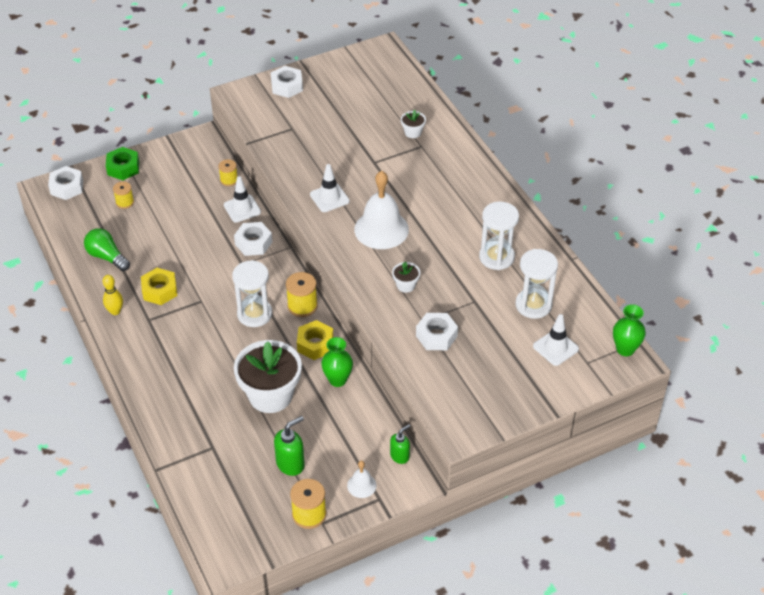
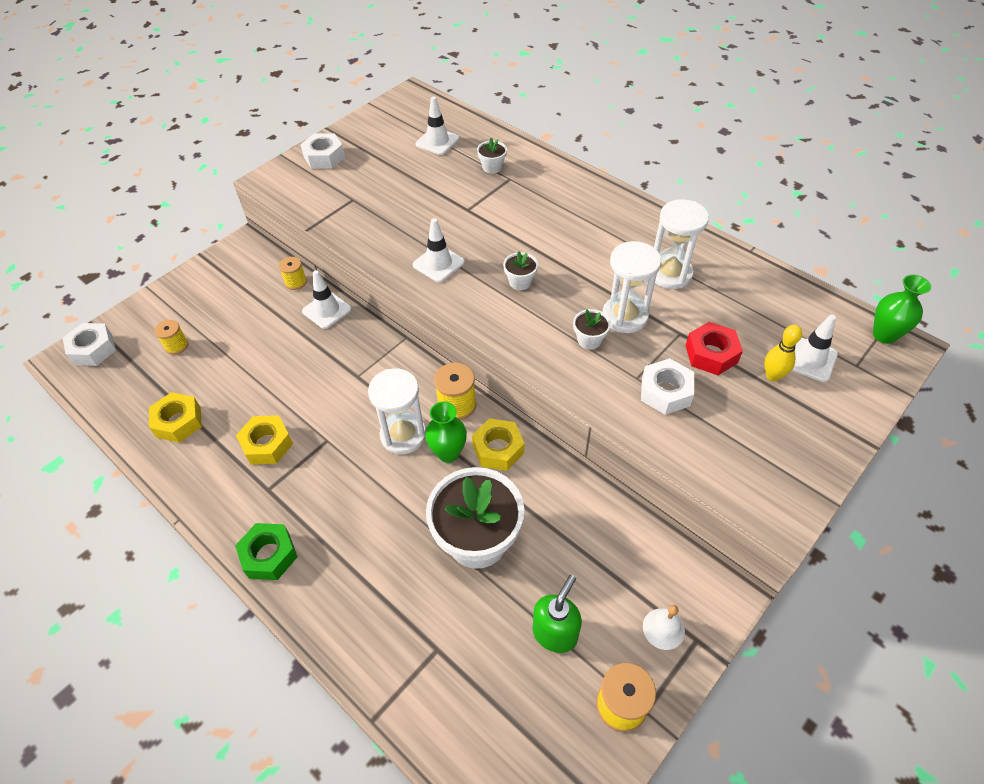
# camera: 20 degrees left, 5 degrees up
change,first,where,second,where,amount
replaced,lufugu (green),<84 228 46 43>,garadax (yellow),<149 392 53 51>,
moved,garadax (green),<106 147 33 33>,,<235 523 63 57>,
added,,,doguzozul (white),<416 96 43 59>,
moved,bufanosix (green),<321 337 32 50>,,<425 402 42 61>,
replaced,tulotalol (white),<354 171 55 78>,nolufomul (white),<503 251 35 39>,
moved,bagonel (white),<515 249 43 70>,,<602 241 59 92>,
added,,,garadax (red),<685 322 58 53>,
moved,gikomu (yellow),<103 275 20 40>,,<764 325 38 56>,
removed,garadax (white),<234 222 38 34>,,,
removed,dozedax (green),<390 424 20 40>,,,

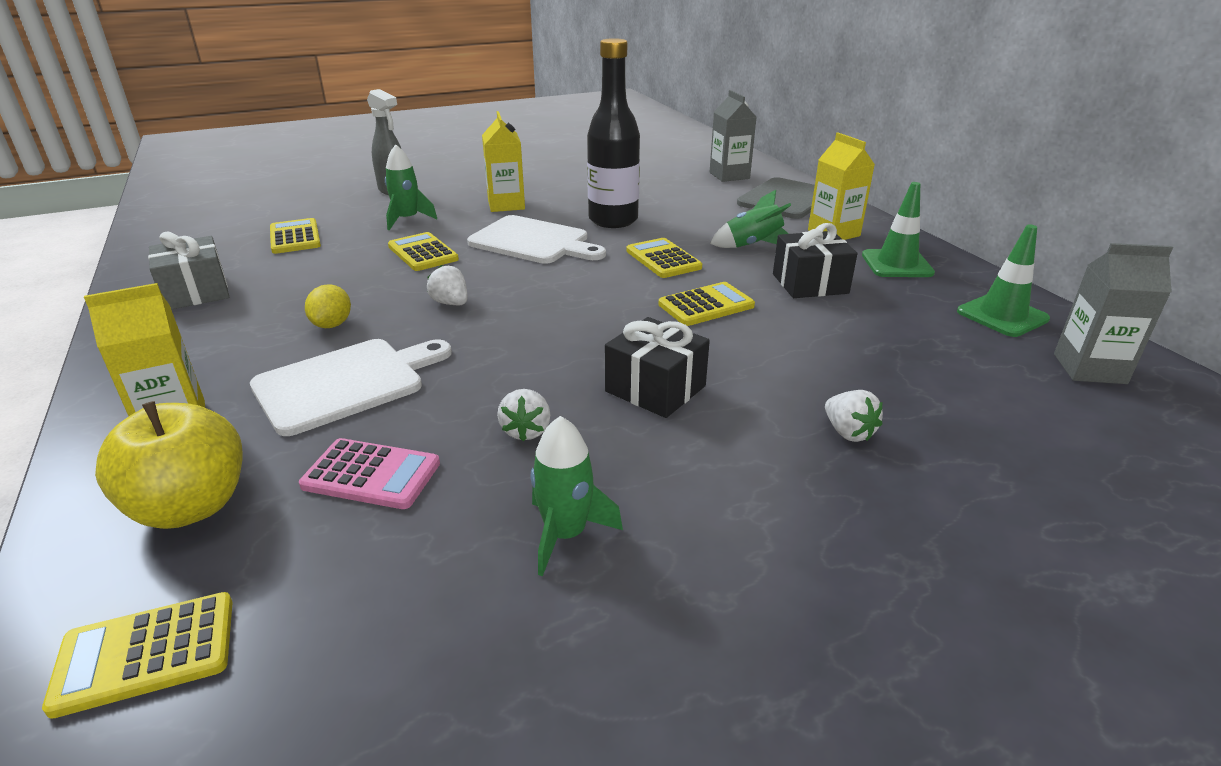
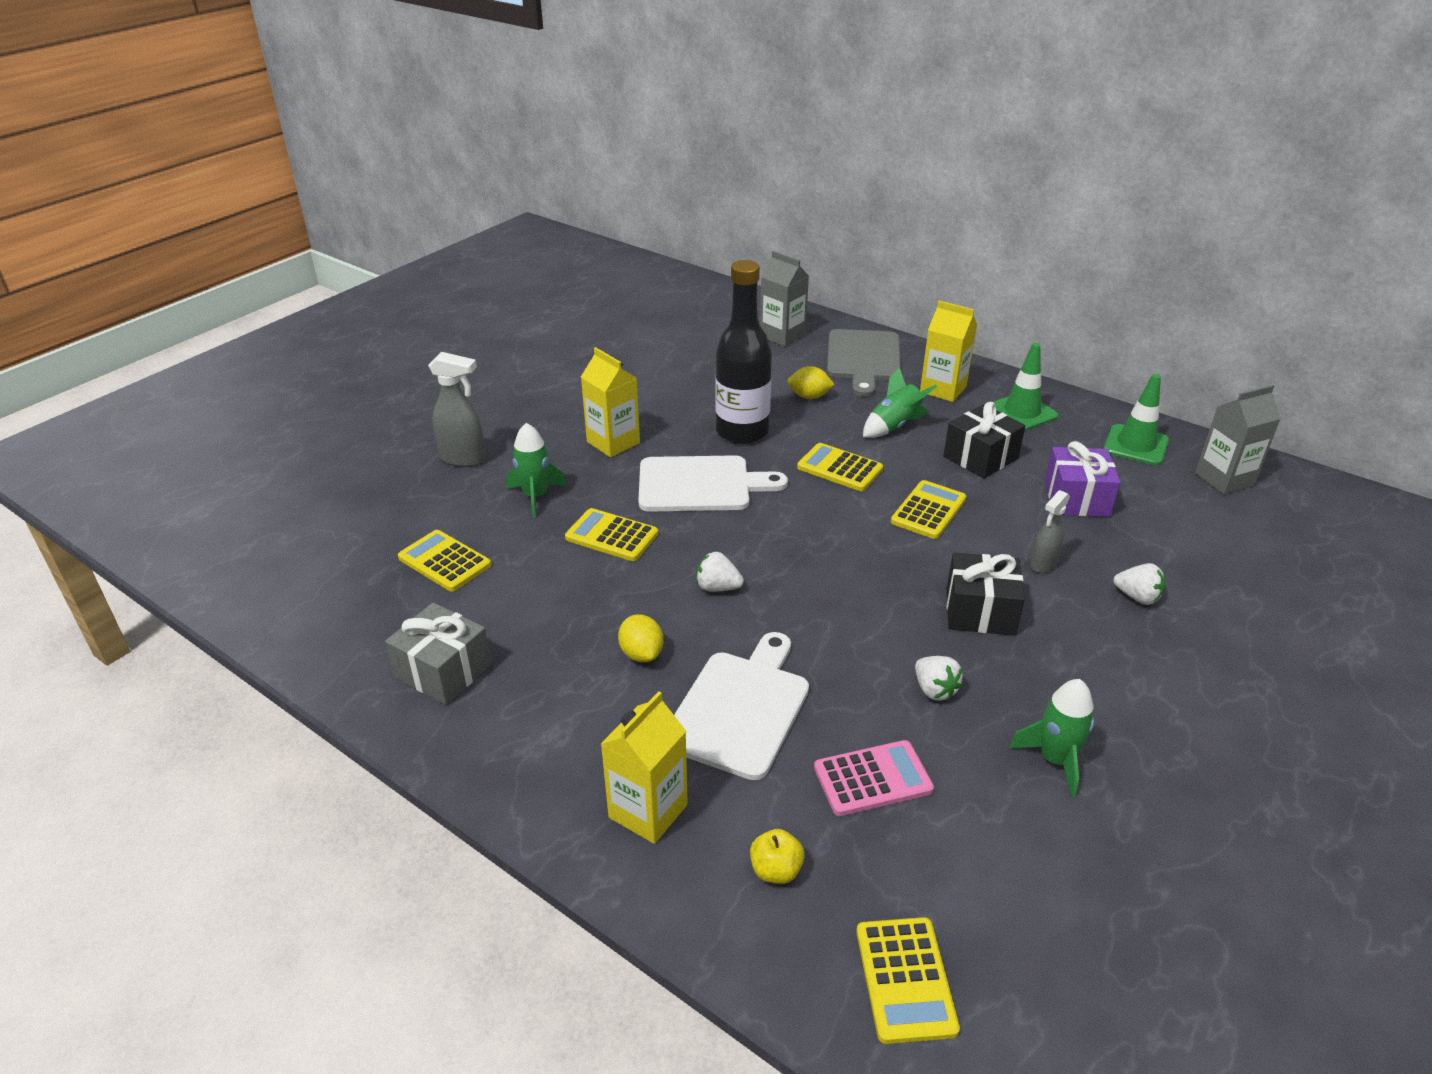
# camera: 30 degrees left, 5 degrees up
change,first,where,second,where,amount
resized,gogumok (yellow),<95 401 148 128>,,<750 829 55 55>,x0.48
added,,,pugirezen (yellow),<788 366 47 33>,
turned,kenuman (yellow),<42 592 190 127>,,<856 917 104 127>,45 degrees counterclockwise
added,,,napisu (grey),<1030 490 40 83>,
added,,,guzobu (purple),<1045 441 76 76>,

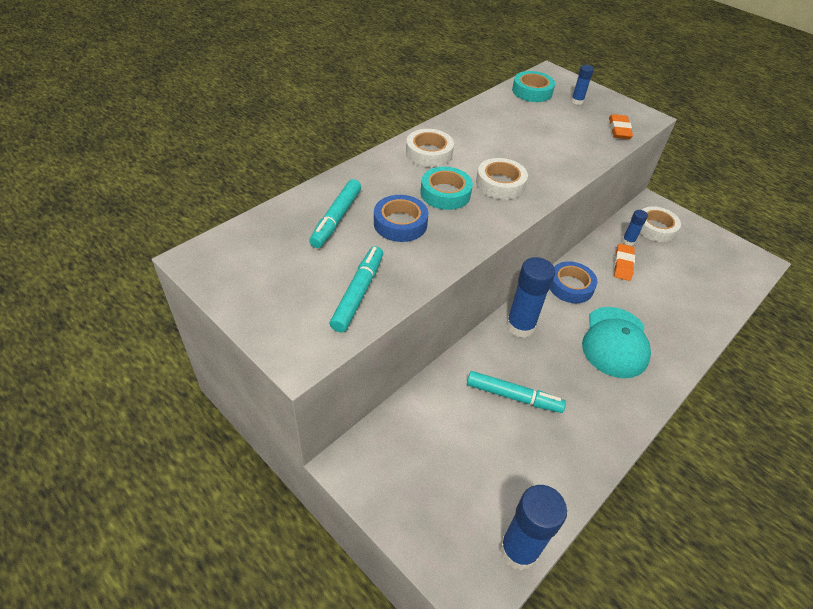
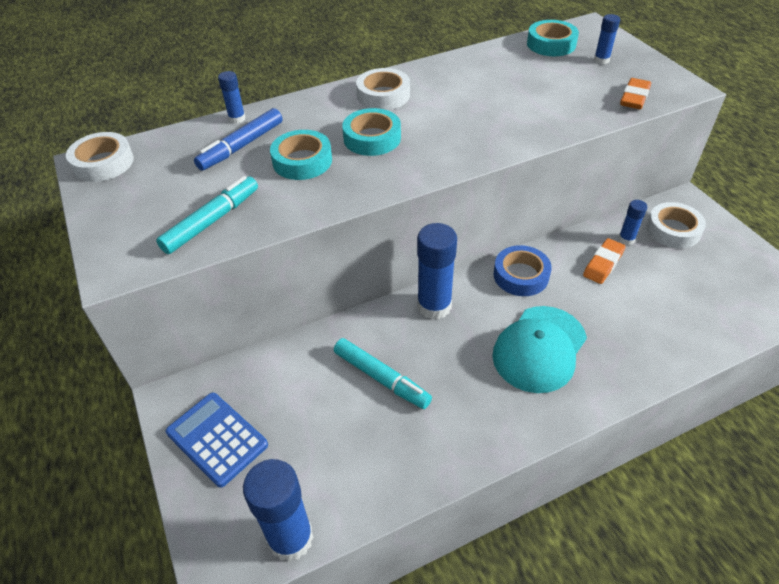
# camera: 25 degrees right, 0 degrees up
change,first,where,second,where,amount
moved,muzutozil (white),<476 158 52 42>,,<66 132 68 50>,
added,,,kenuman (blue),<166 393 102 95>,
recoloured,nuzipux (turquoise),<309 179 52 69>,nuzipux (blue),<194 108 88 63>,
added,,,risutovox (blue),<218 71 28 53>,
recoloured,muzutozil (blue),<374 195 55 47>,muzutozil (turquoise),<270 130 62 50>,

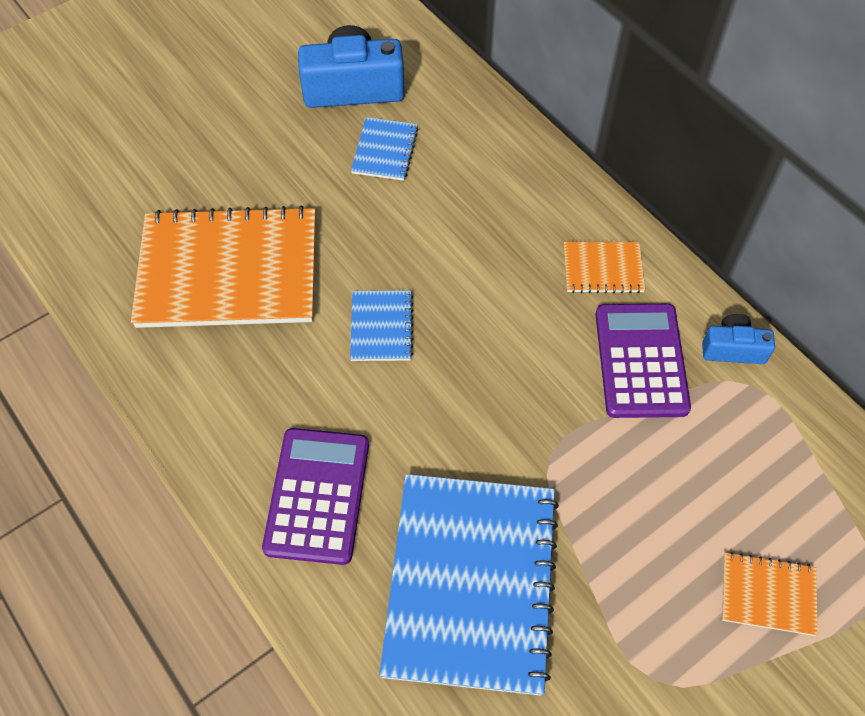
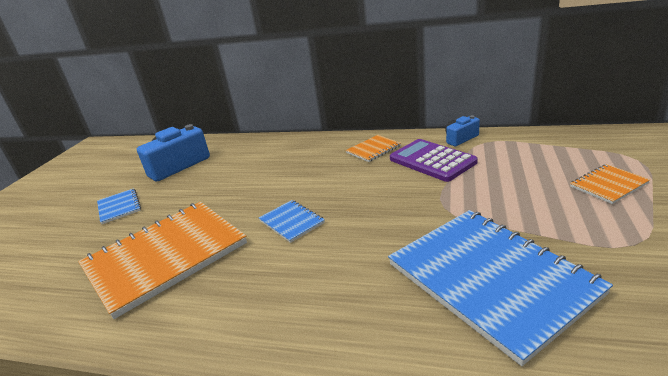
# camera: 35 degrees left, 30 degrees down
change,first,where,second,where,amount
moved,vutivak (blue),<351 117 67 64>,,<97 188 44 36>,
removed,kenuman (purple),<262 428 107 137>,,,

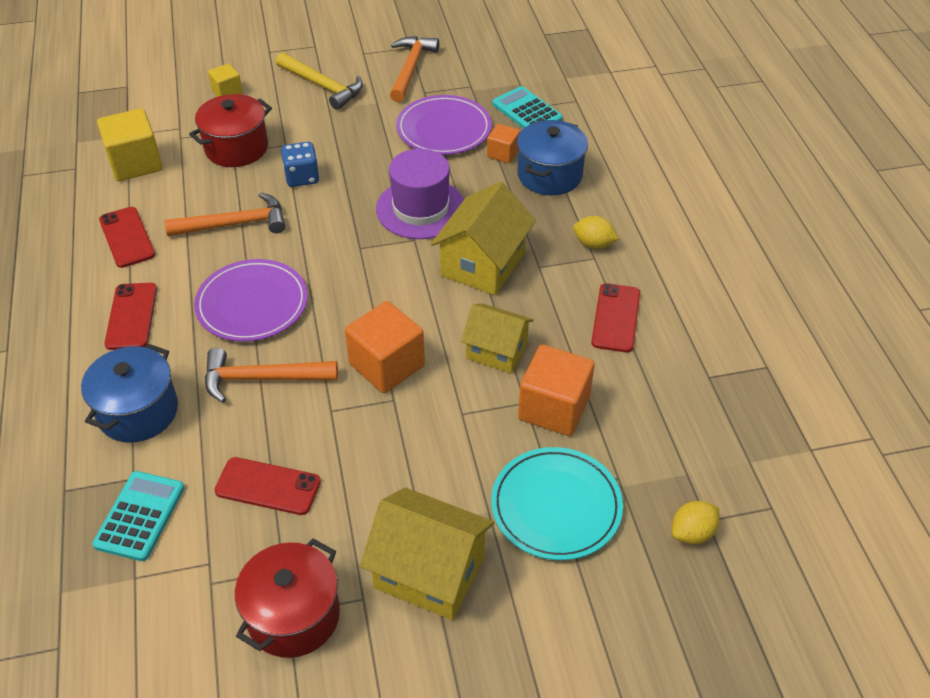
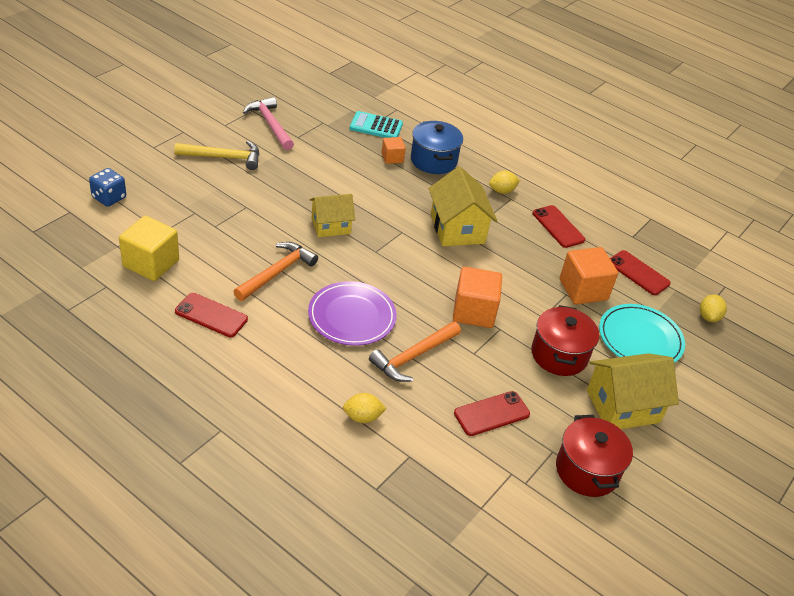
# camera: 45 degrees left, 5 degrees down
change,first,where,second,where,amount
moved,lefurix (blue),<281 142 38 45>,,<89 168 37 39>,
recoloured,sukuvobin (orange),<390 36 49 66>,sukuvobin (pink),<243 97 51 53>,
moved,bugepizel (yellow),<461 304 73 69>,,<310 194 45 43>,
replaced,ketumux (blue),<81 344 97 99>,pugirezen (yellow),<343 393 43 30>,
moved,ketumux (red),<189 94 83 73>,,<531 305 68 71>,
moved,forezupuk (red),<105 283 52 67>,,<610 250 61 45>,
removed,kenuman (turquoise),<92 471 92 90>,,,
removed,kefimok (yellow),<208 63 35 34>,,,
removed,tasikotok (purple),<376 149 88 90>,,,
removed,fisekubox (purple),<396 95 96 60>,,,

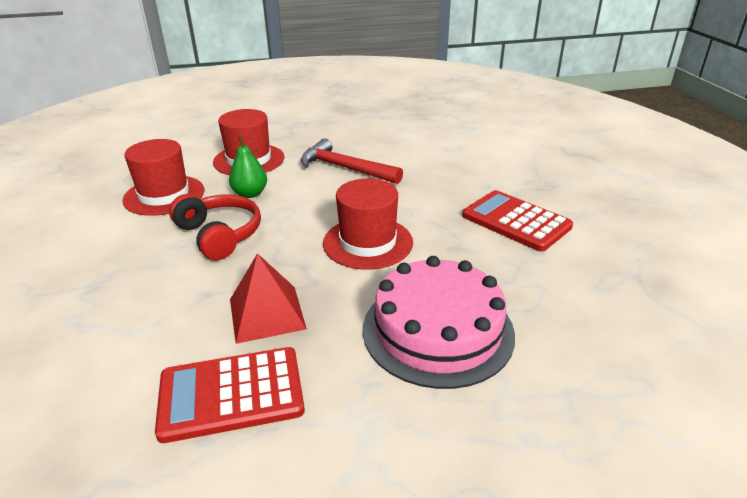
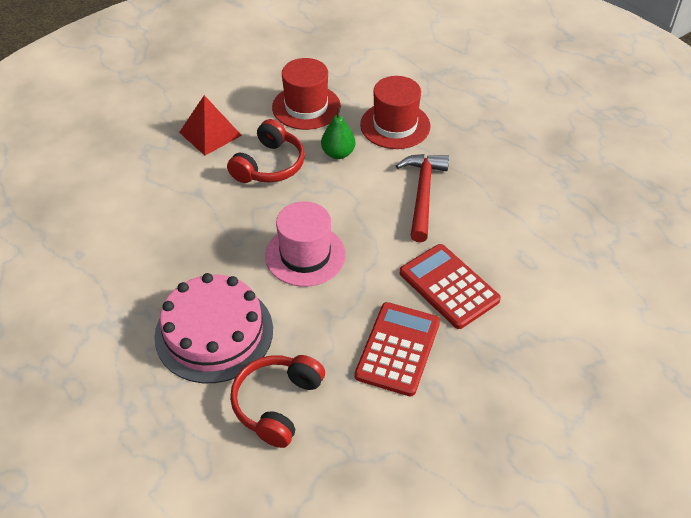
# camera: 65 degrees right, 15 degrees up
change,first,where,second,where,amount
moved,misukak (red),<230 253 77 91>,,<179 95 63 60>,
added,,,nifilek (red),<230 355 95 93>,
recoloured,tasikotok (red),<323 179 90 91>,tasikotok (pink),<265 201 81 86>,
moved,kenuman (red),<155 347 150 96>,,<400 244 101 85>,

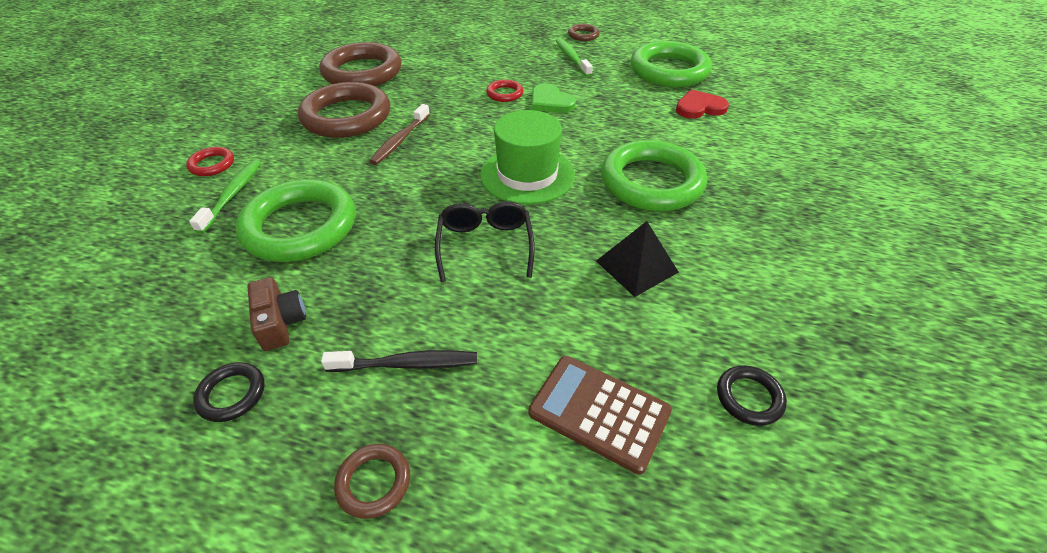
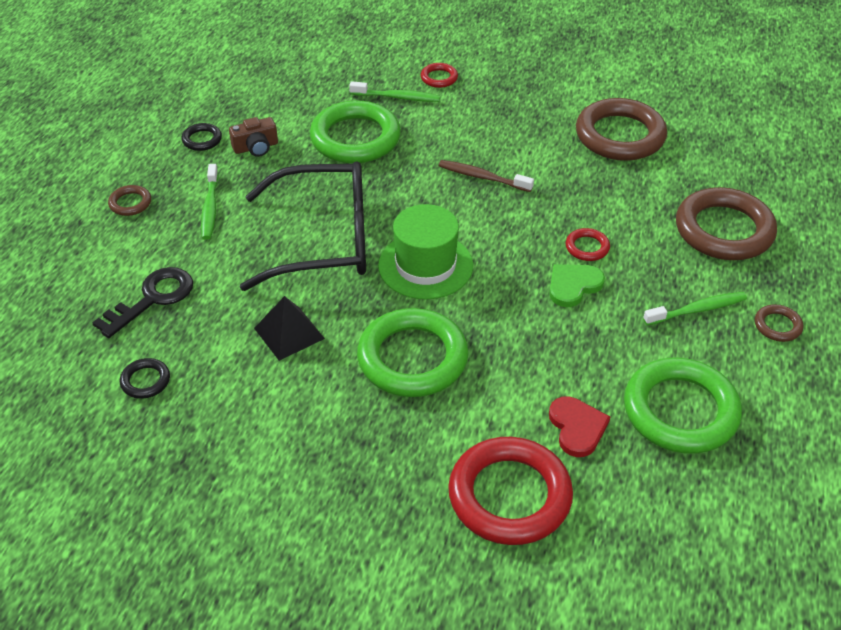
# camera: 90 degrees right, 0 degrees up
change,first,where,second,where,amount
replaced,kenuman (brown),<528 356 144 119>,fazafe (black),<92 267 101 71>,
recoloured,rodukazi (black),<321 350 156 22>,rodukazi (green),<201 164 17 76>,
resized,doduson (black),<435 201 100 81>,,<240 161 126 130>,x1.88
added,,,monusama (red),<448 437 125 108>,
moved,monusama (brown),<298 82 92 56>,,<676 187 101 73>,

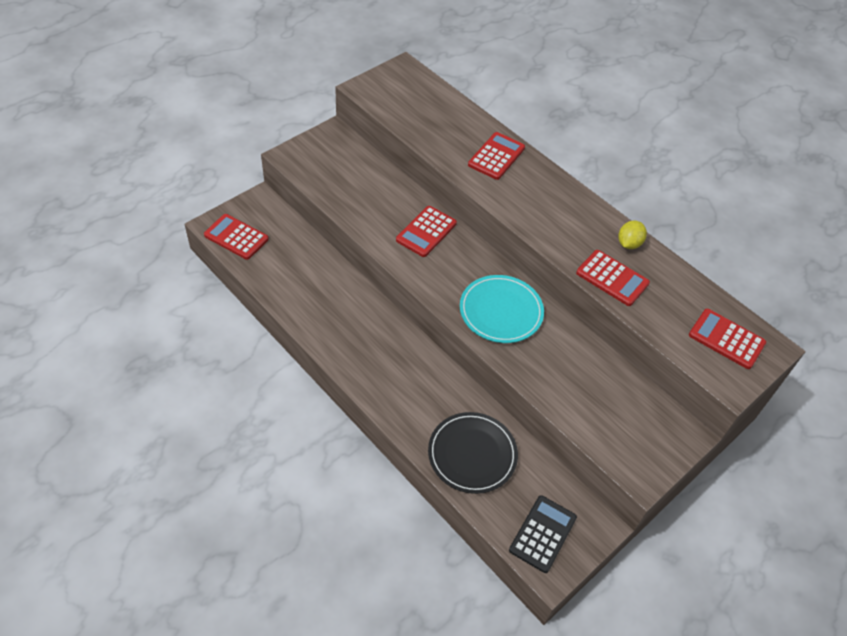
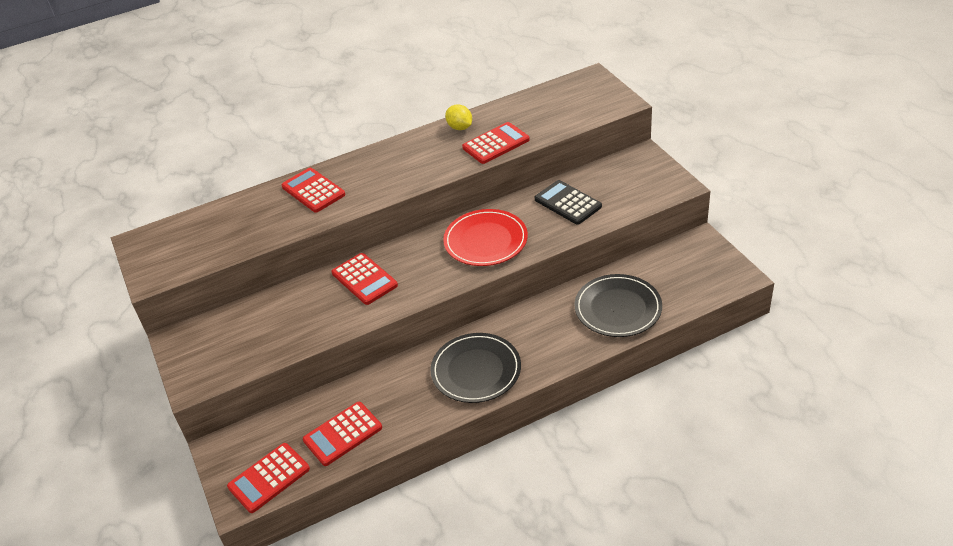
# camera: 65 degrees left, 10 degrees down
change,first,where,second,where,amount
moved,kenuman (red),<689 309 77 60>,,<303 402 79 64>,
added,,,fisekubox (black),<431 333 90 70>,
recoloured,fisekubox (turquoise),<460 275 84 68>,fisekubox (red),<443 209 85 57>,
moved,kenuman (black),<509 495 68 78>,,<535 180 67 45>,

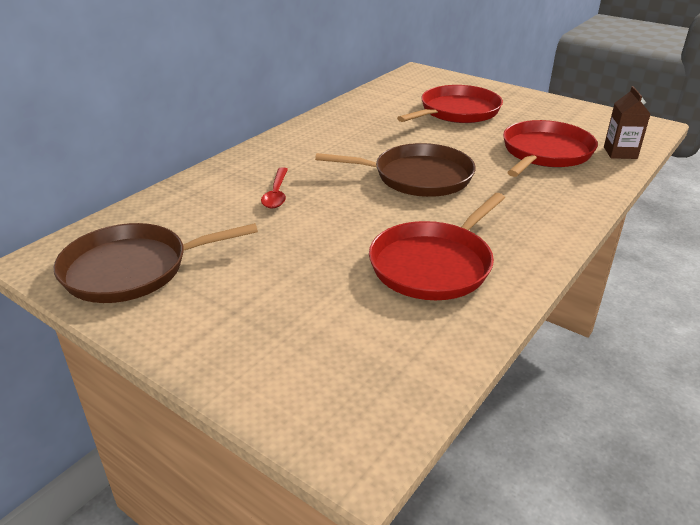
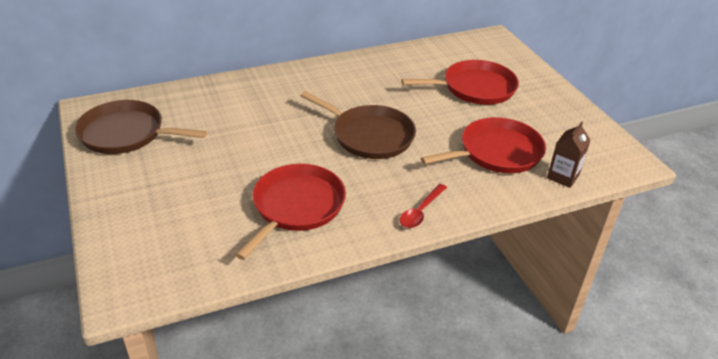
# camera: 30 degrees right, 5 degrees up
change,first,where,second,where,amount
turned,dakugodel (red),<369 193 136 107>,,<236 164 110 96>,135 degrees clockwise
moved,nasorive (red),<261 167 27 42>,,<400 184 47 44>,

